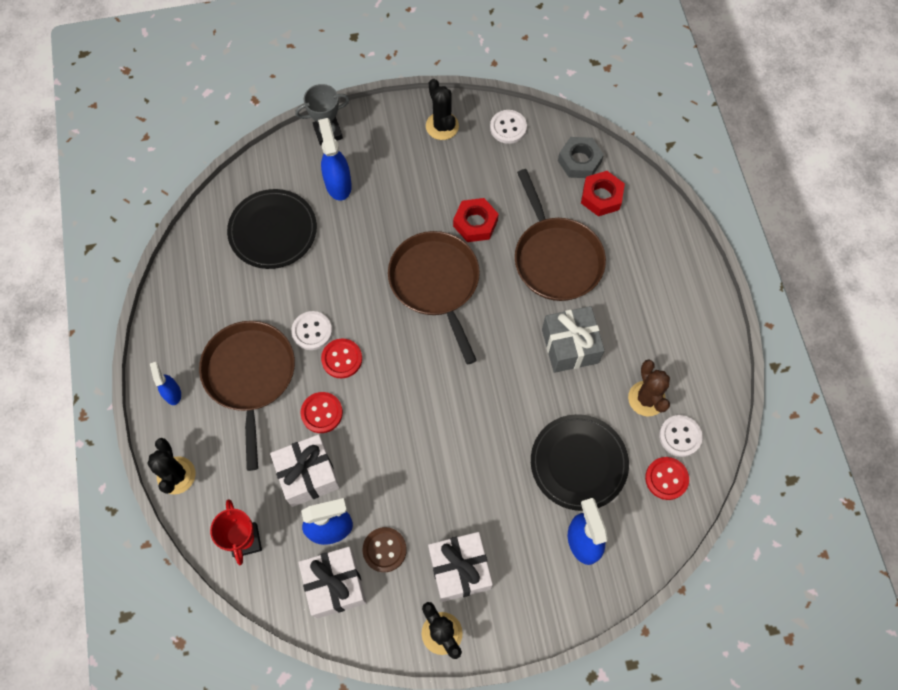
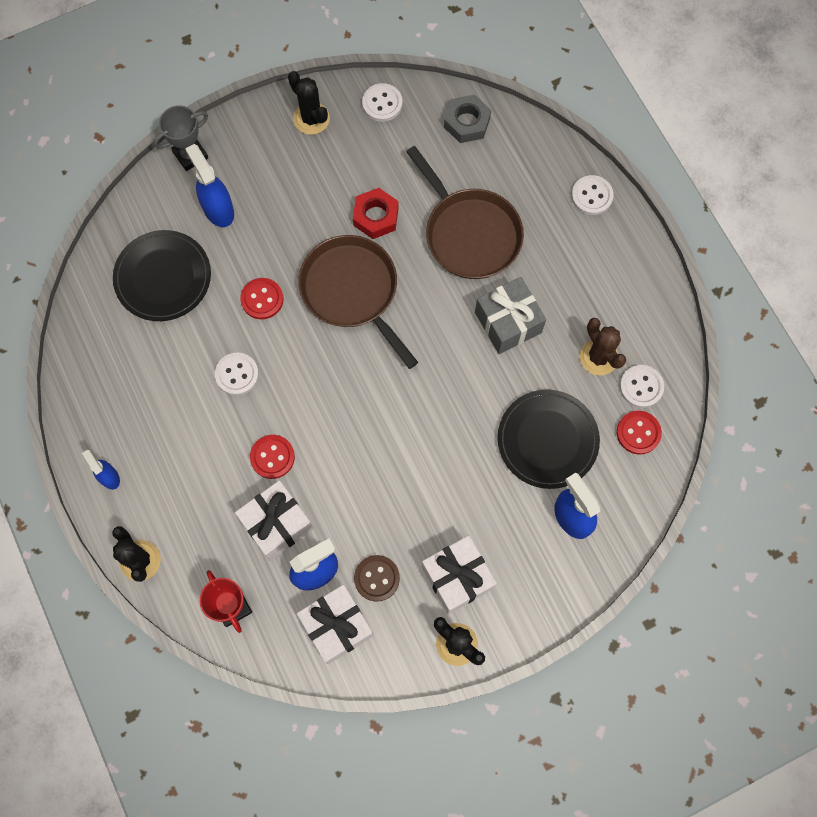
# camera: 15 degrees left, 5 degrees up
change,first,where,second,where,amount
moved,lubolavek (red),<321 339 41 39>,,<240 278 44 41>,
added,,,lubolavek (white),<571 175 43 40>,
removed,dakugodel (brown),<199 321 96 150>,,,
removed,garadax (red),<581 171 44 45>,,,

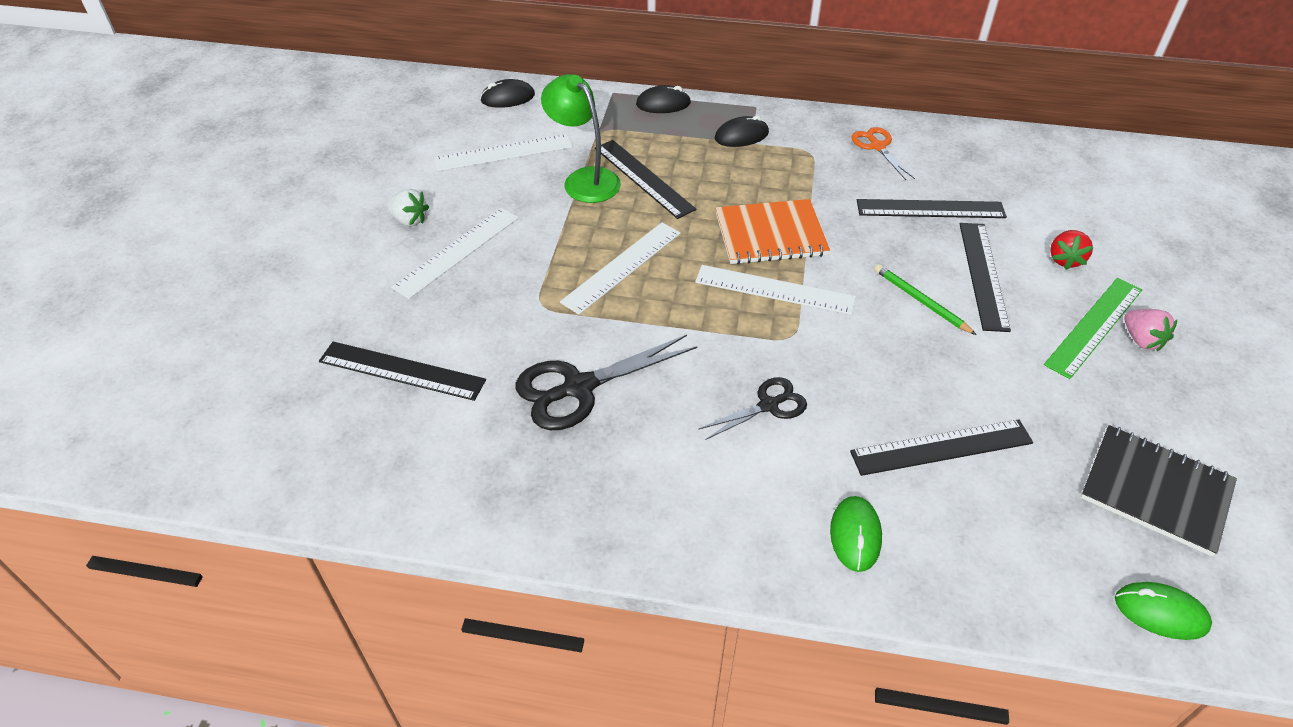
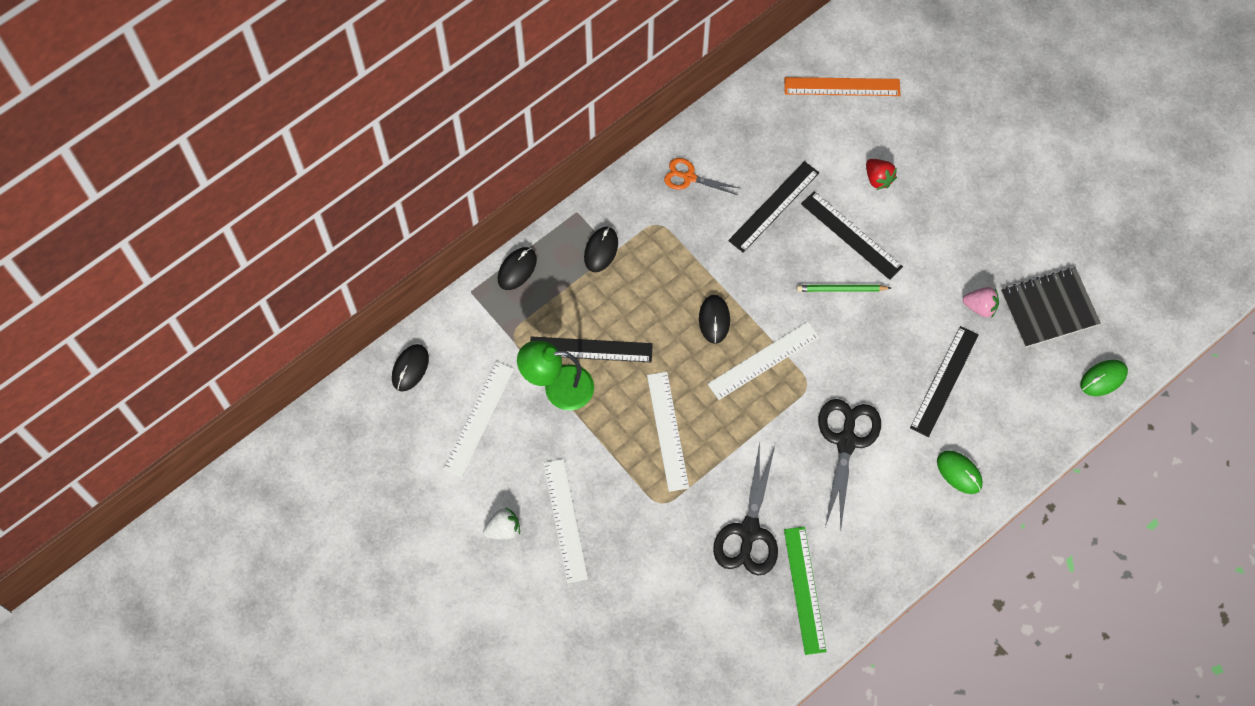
# camera: 50 degrees left, 20 degrees up
change,first,where,second,where,amount
replaced,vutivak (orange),<715 199 115 65>,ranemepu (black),<699 295 31 49>,
added,,,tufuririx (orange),<784 77 116 19>,
moved,tufuririx (green),<1044 278 98 101>,,<784 527 43 128>,
resized,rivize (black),<699 377 108 63>,,<818 399 63 129>,x1.69
moved,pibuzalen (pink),<1124 309 53 42>,,<963 287 36 30>,
removed,tufuririx (black),<319 342 167 59>,,,

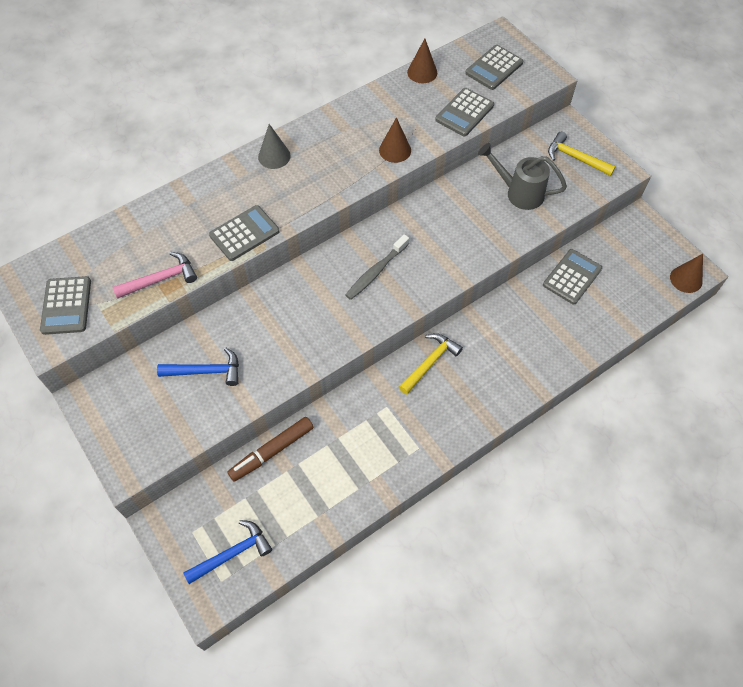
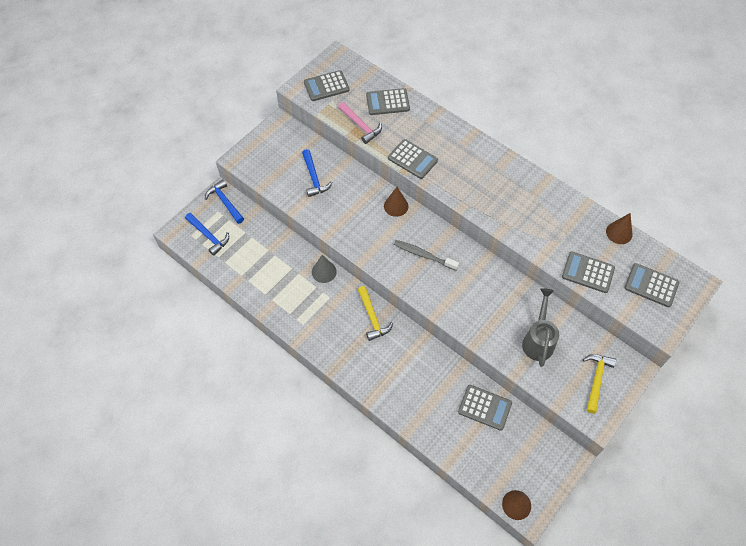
# camera: 75 degrees right, 0 degrees up
change,first,where,second,where,amount
added,,,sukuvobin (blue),<205 179 39 45>,
moved,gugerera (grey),<258 124 33 45>,,<312 255 25 28>,
turned,sukuvobin (yellow),<399 333 64 62>,,<358 286 35 55>,45 degrees clockwise
added,,,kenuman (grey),<366 88 44 27>,
moved,gugerera (brown),<379 117 32 46>,,<384 187 24 30>,
removed,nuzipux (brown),<227 417 86 65>,,,

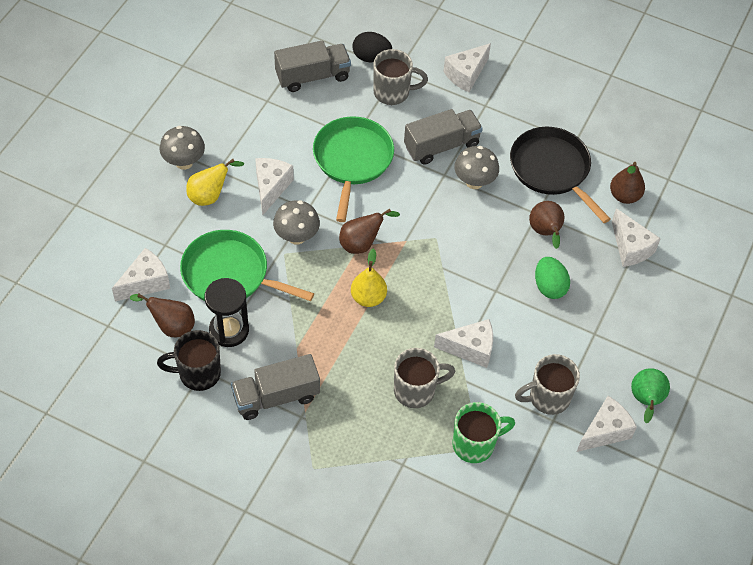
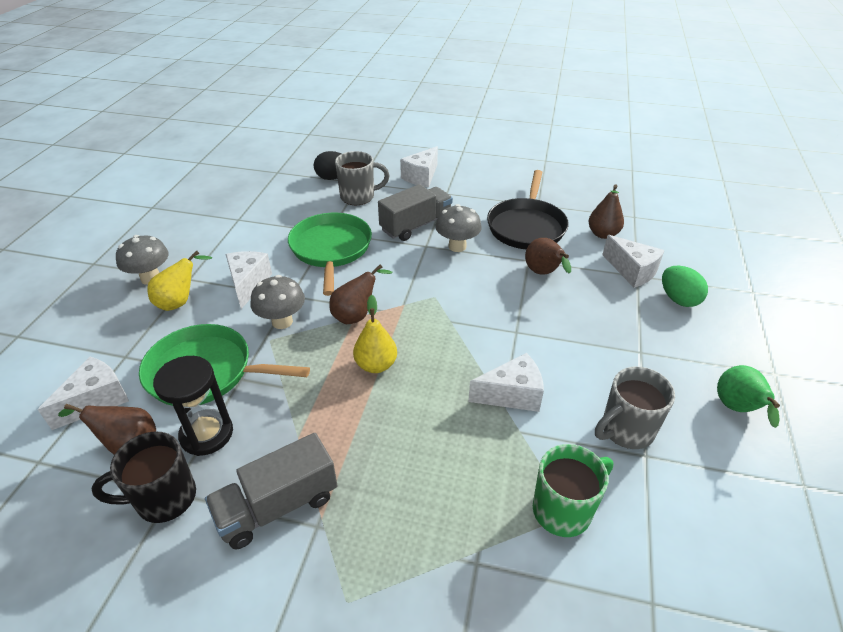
# camera: 10 degrees left, 15 degrees down
change,first,where,second,where,amount
turned,dakugodel (black),<510 127 101 96>,,<487 170 82 79>,120 degrees counterclockwise
moved,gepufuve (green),<535 257 35 42>,,<662 266 46 41>,
removed,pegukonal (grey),<274 40 77 52>,,,
removed,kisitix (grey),<394 348 62 60>,,,
removed,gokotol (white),<577 396 60 56>,,,

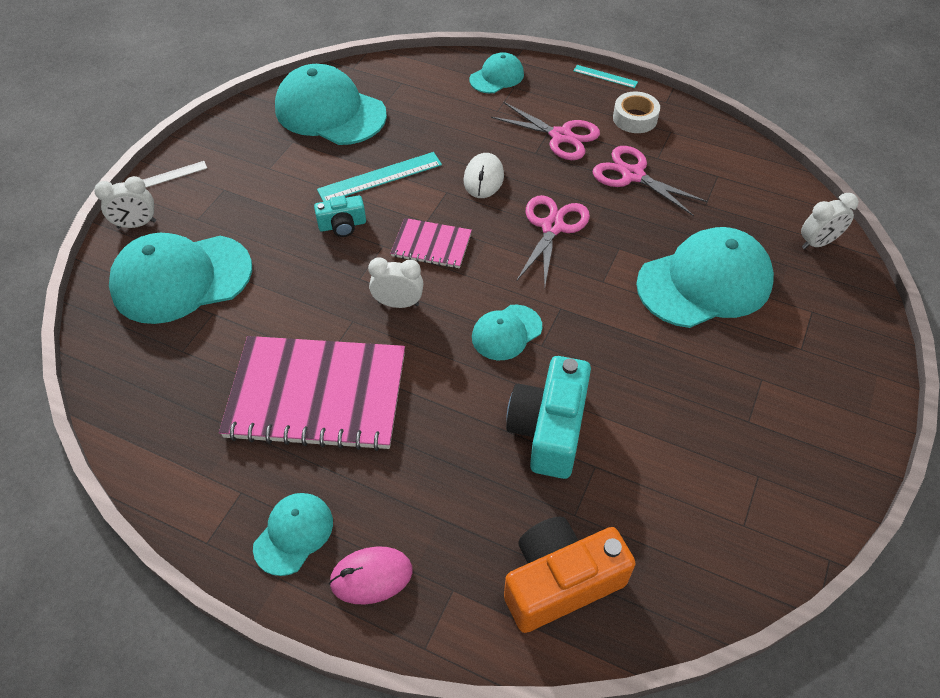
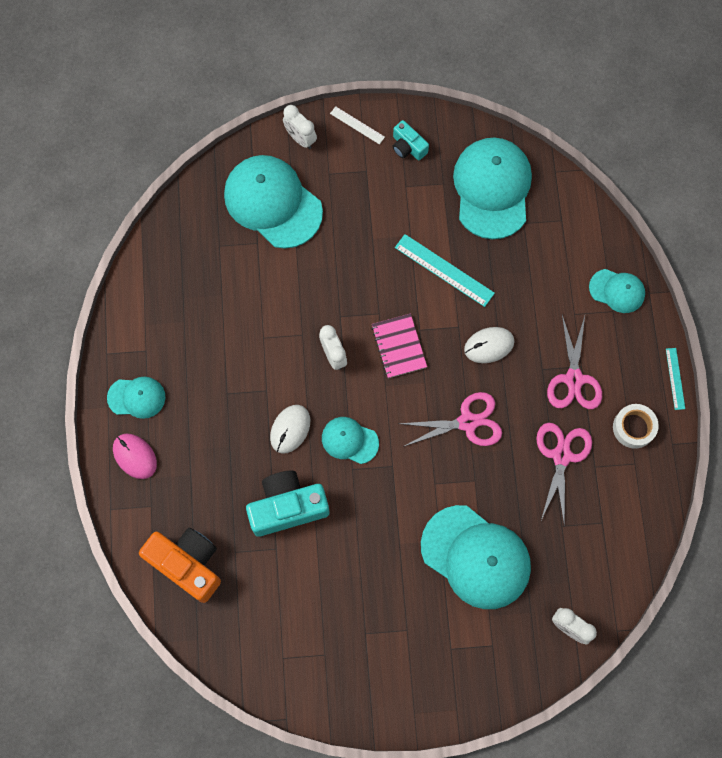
# camera: 60 degrees right, 20 degrees up
change,first,where,second,where,amount
added,,,ranemepu (white),<270 405 40 49>,
moved,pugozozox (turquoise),<314 195 52 42>,,<393 120 36 40>,
removed,vutivak (pink),<219 336 186 115>,,,

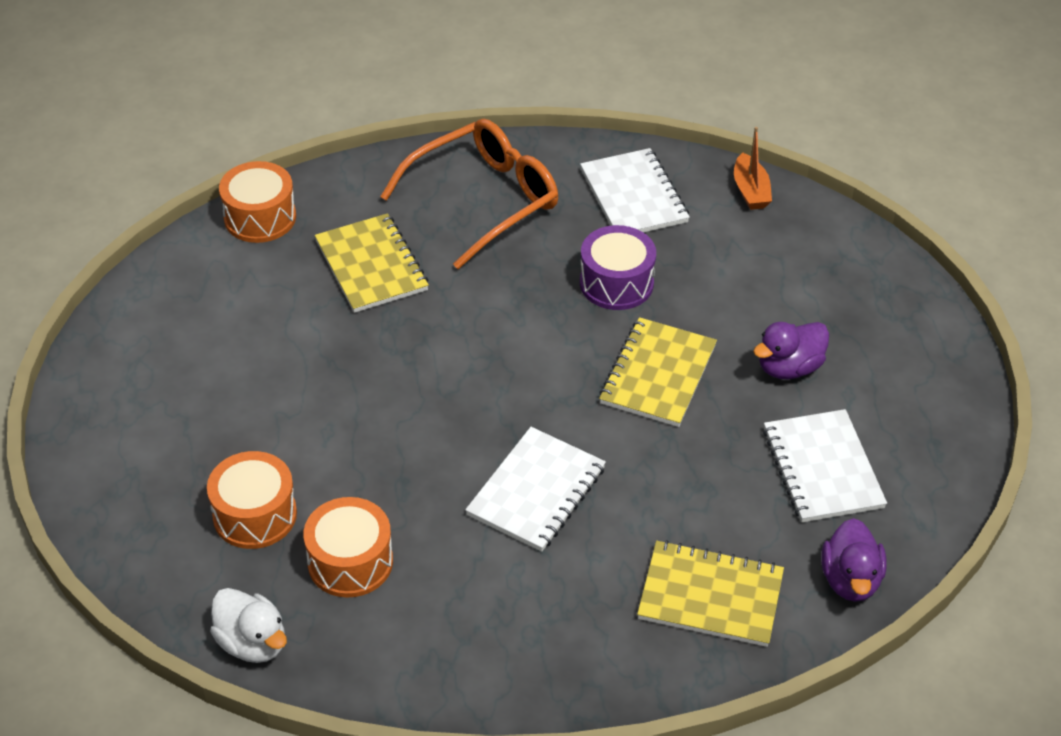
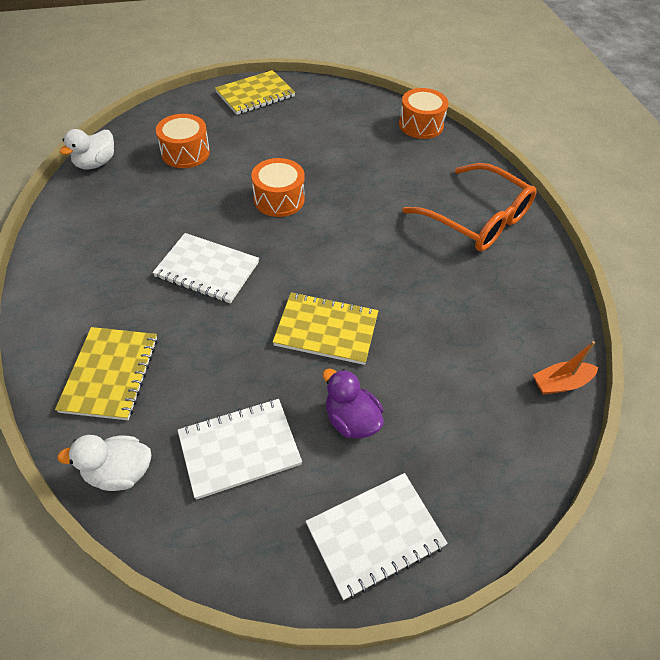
# camera: 80 degrees right, 5 degrees up
change,first,where,second,where,amount
recoloured,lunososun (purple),<821 518 66 84>,lunososun (white),<57 435 94 56>,
moved,vutivak (yellow),<315 213 114 100>,,<215 70 80 45>,
moved,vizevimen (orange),<303 497 90 100>,,<251 158 54 59>,
moved,vutivak (white),<580 148 110 84>,,<306 473 142 127>,
removed,vizevimen (purple),<580 225 76 85>,,,

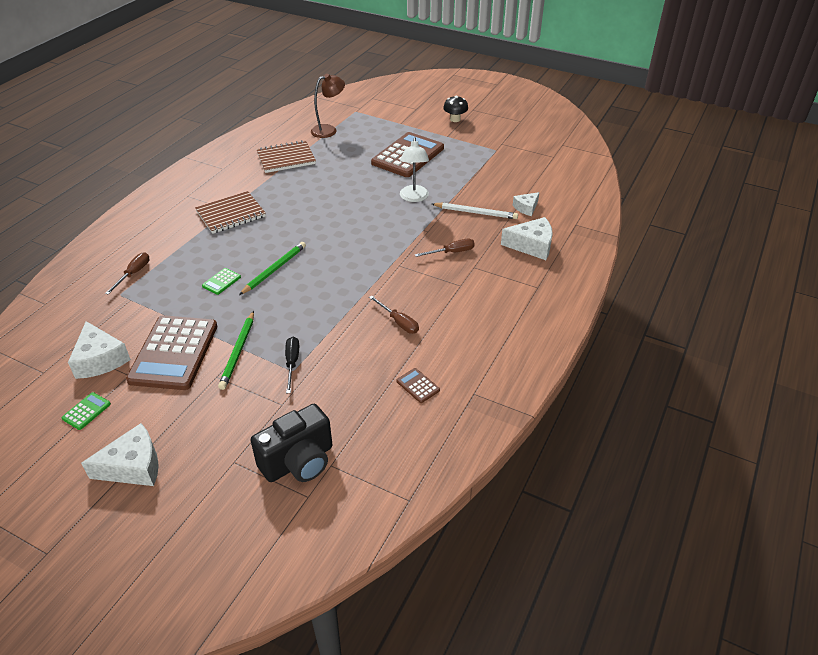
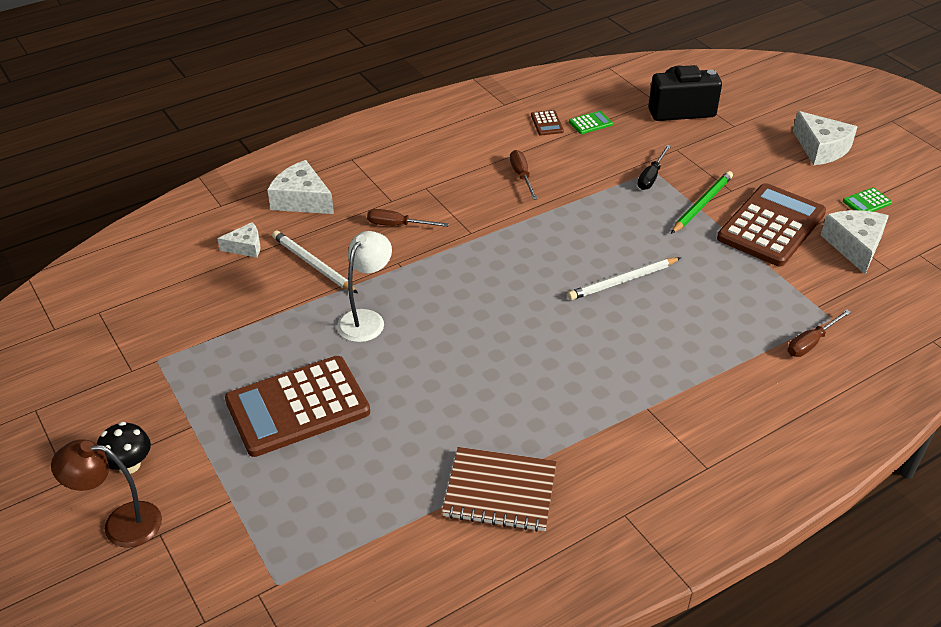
# camera: 150 degrees left, 0 degrees up
change,first,where,second,where,amount
moved,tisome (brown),<311 74 34 64>,,<51 439 111 109>,
recoloured,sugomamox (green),<239 242 67 53>,sugomamox (white),<567 257 114 43>,
moved,kenuman (green),<202 268 39 27>,,<569 111 44 23>,
turned,gokotol (white),<81 423 78 63>,,<793 111 64 54>,135 degrees counterclockwise
removed,vutivak (brown),<195 191 71 43>,,,

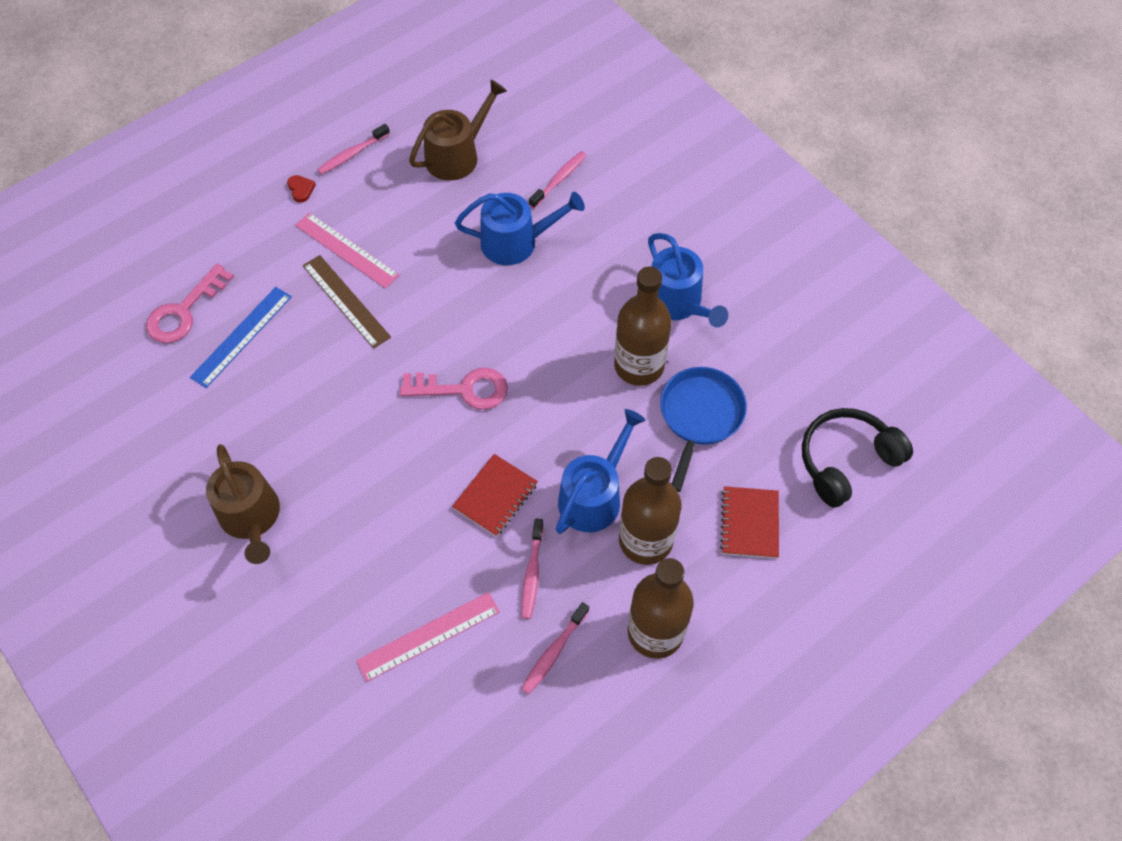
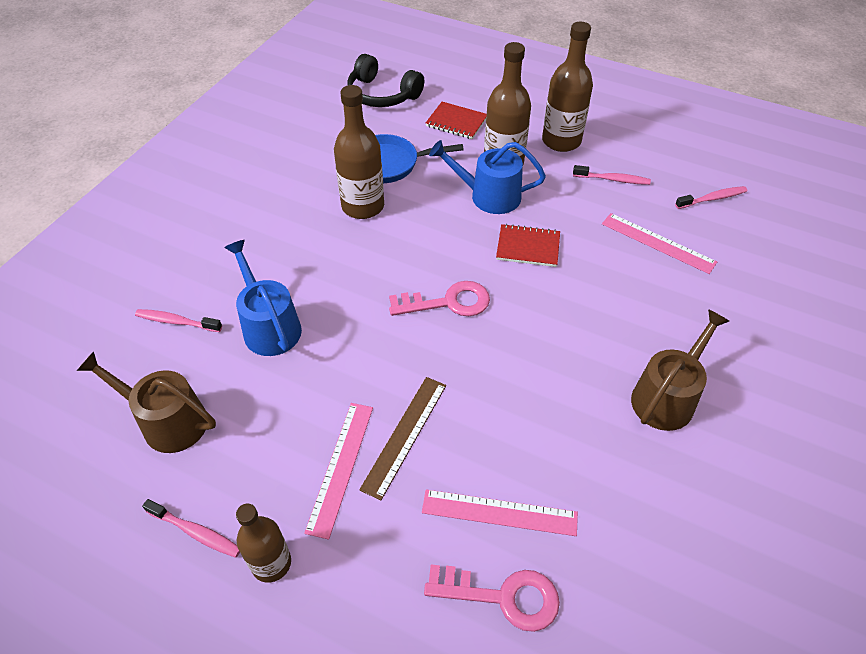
# camera: 115 degrees left, 10 degrees down
change,first,where,second,where,amount
replaced,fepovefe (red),<287 175 29 28>,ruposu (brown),<236 504 55 79>,
turned,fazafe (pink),<400 368 108 42>,,<389 281 101 35>,105 degrees clockwise
recoloured,tufuririx (blue),<190 287 102 101>,tufuririx (pink),<422 489 156 47>,
turned,vutivak (red),<720 486 59 72>,,<426 102 61 37>,45 degrees clockwise
moved,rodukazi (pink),<521 519 23 100>,,<675 186 72 23>,
removed,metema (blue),<648 233 80 95>,,,

